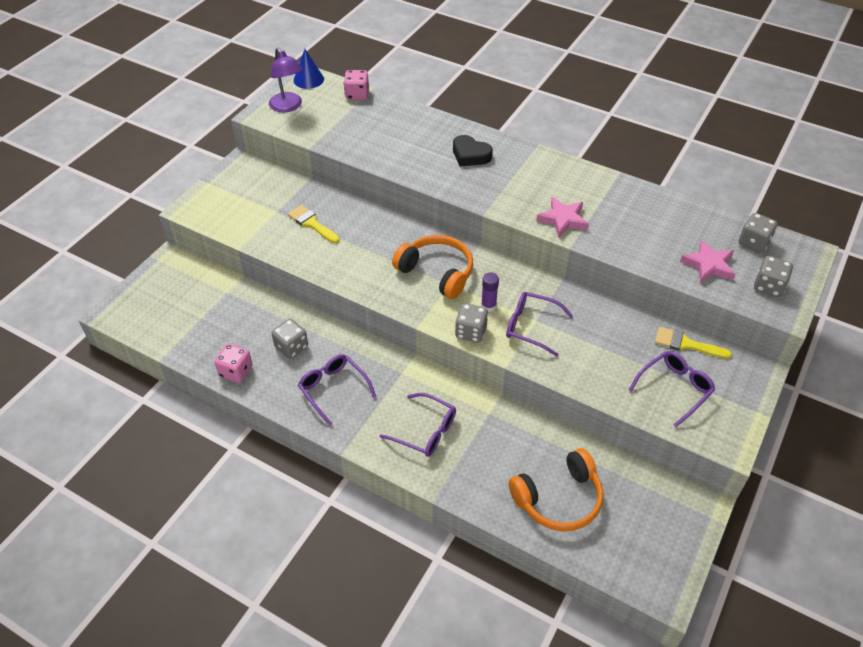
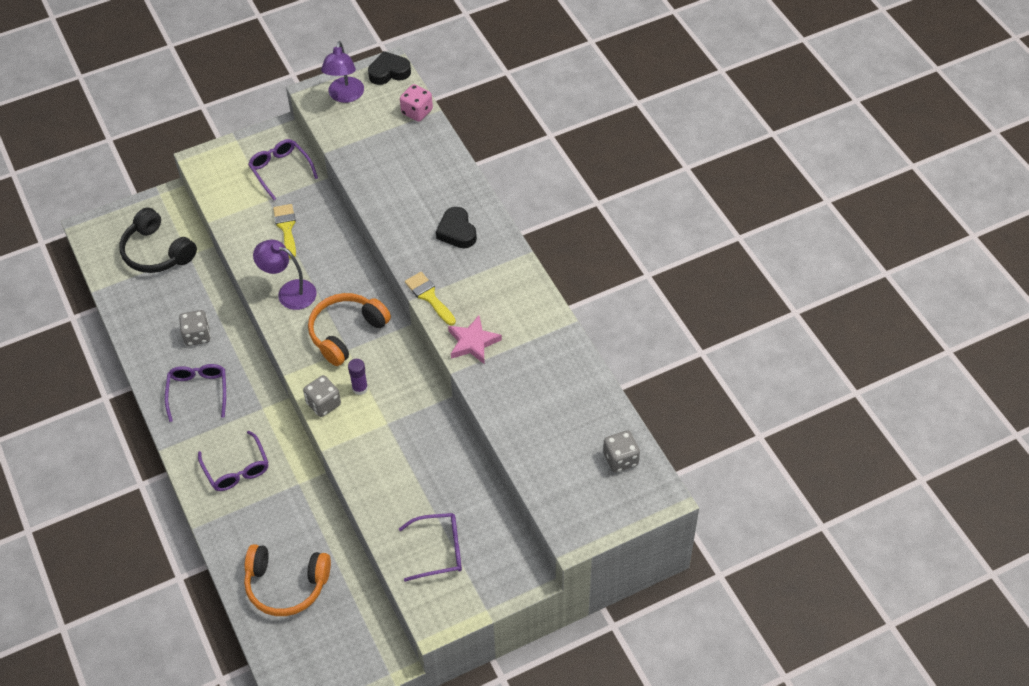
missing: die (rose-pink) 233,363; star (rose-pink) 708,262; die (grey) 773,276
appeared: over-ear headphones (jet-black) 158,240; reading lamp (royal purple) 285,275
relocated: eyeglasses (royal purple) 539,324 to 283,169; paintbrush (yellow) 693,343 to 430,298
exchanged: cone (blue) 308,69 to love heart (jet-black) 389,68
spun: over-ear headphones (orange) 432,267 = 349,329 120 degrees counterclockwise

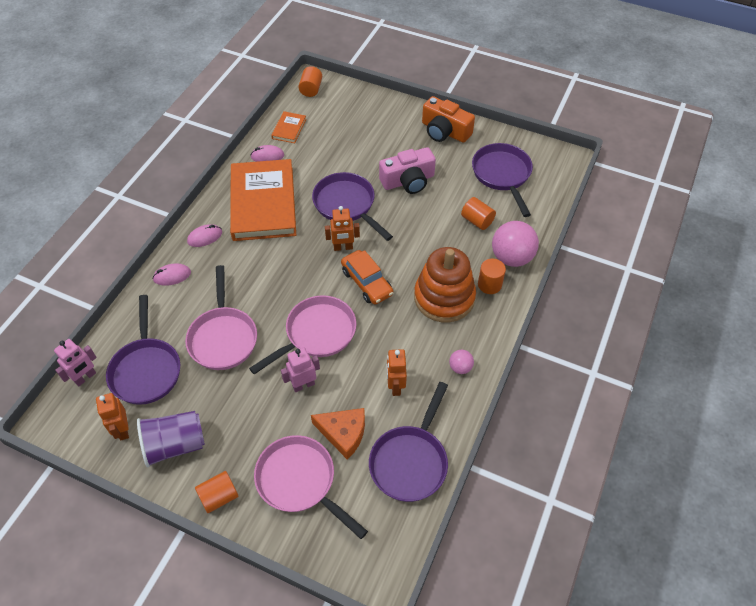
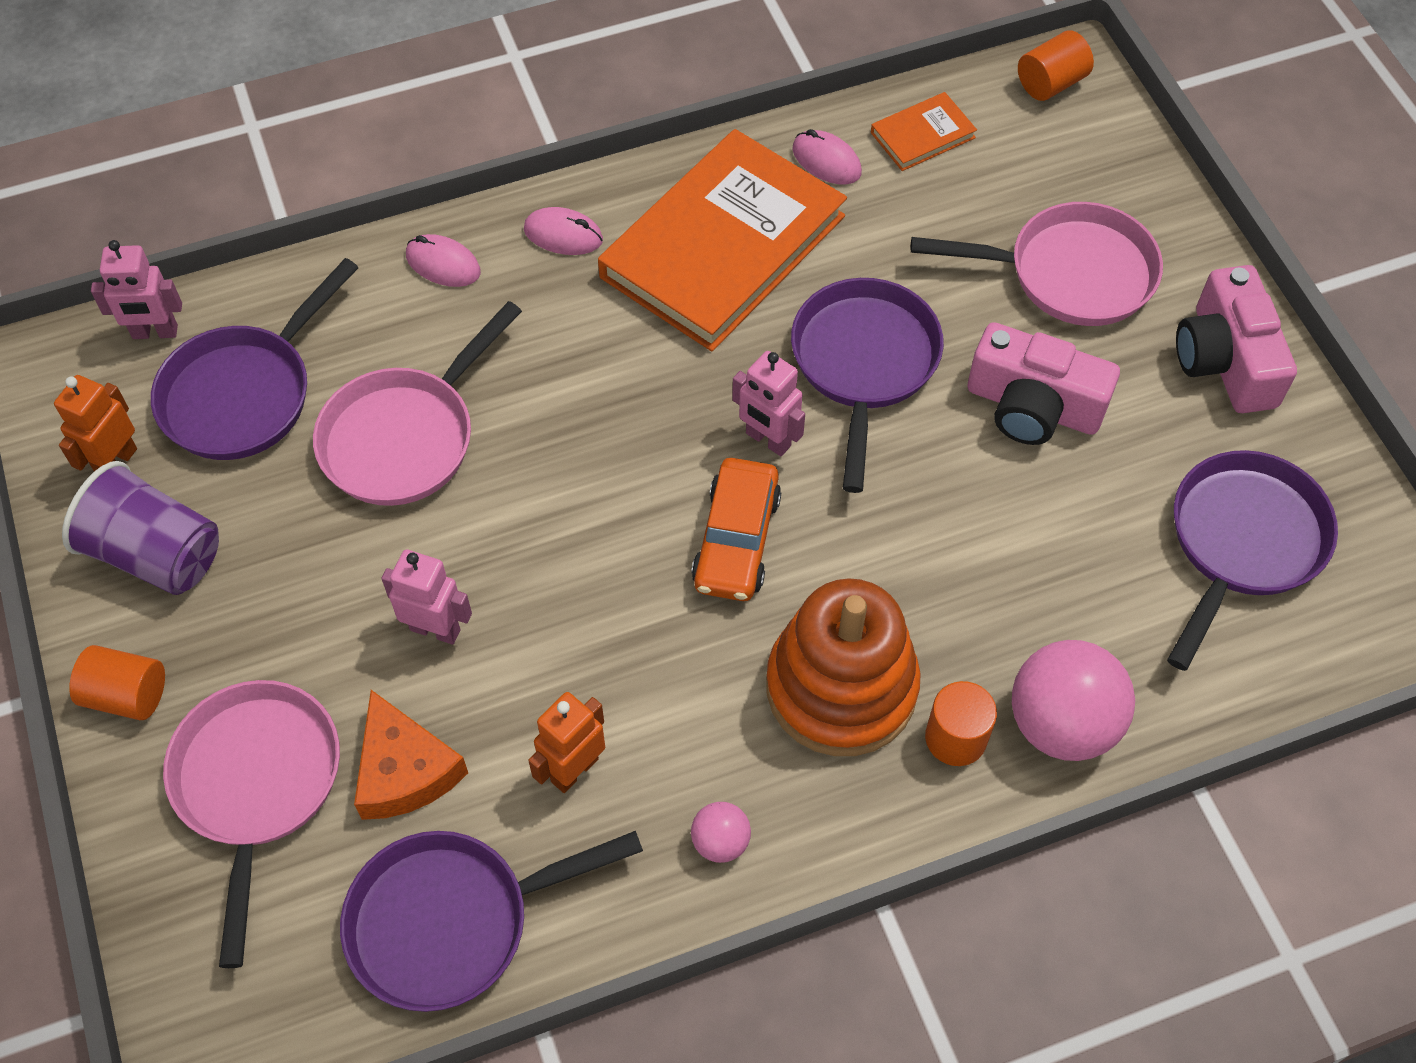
missing: solid cylinder (orange) 478,213
relocated: frying pan (rose-pink) 302,334 to 1037,264
colour: robot (orange) 342,228 to robot (rose-pink) 768,403; compact camera (orange) 448,119 to compact camera (rose-pink) 1236,339

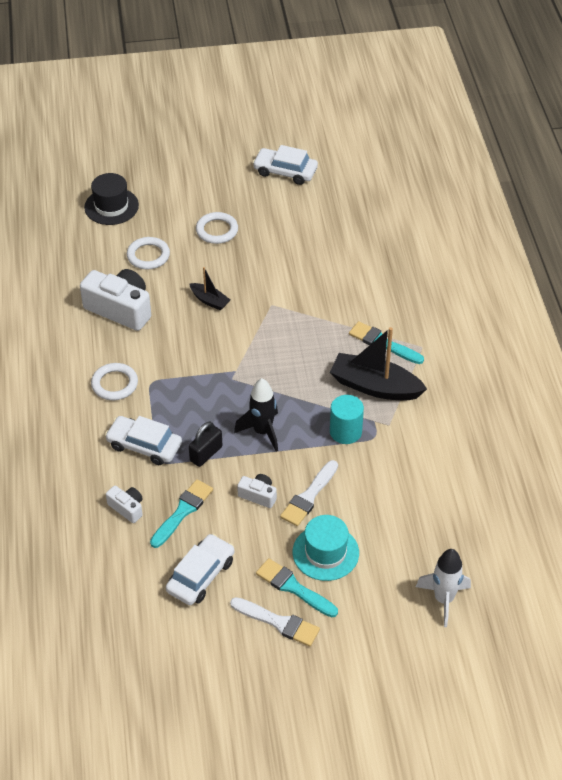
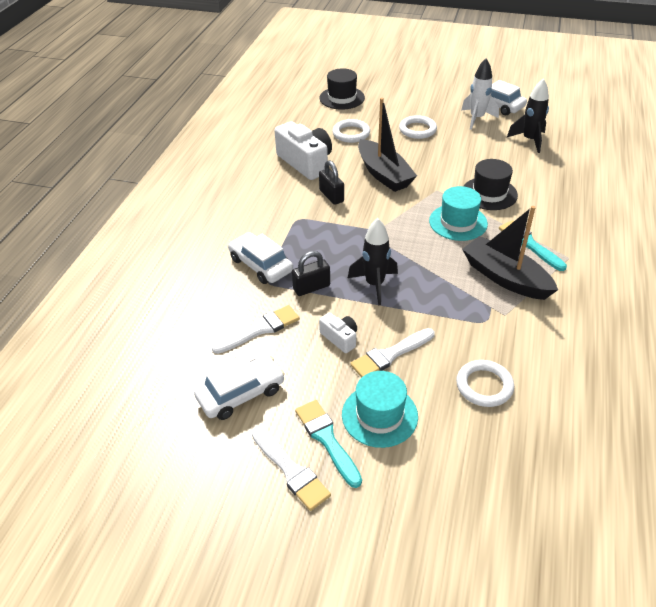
missing: compact camera (pure white) 124,504; solid cylinder (turquoise) 347,419
appeared: padlock (jet-black) 331,182; hat (turquoise) 458,213; hat (jet-black) 491,184; spaceship (jet-black) 528,115
relocated: ring (pure white) 114,381 to 485,383; spaceship (pure white) 443,588 to 480,94
colour: paintbrush (turquoise) 181,513 to paintbrush (pure white) 256,329
size: sailboat (jet-black) 210,289 = 387,145 x1.95

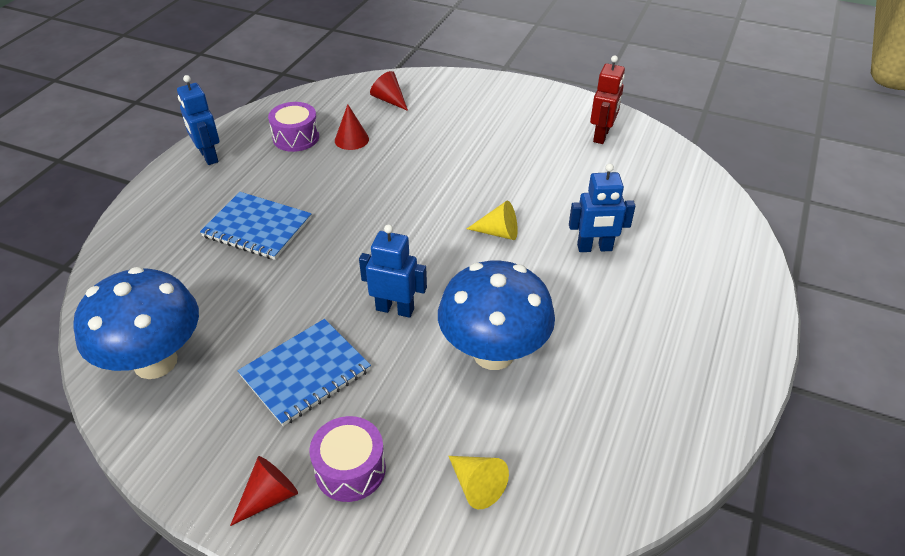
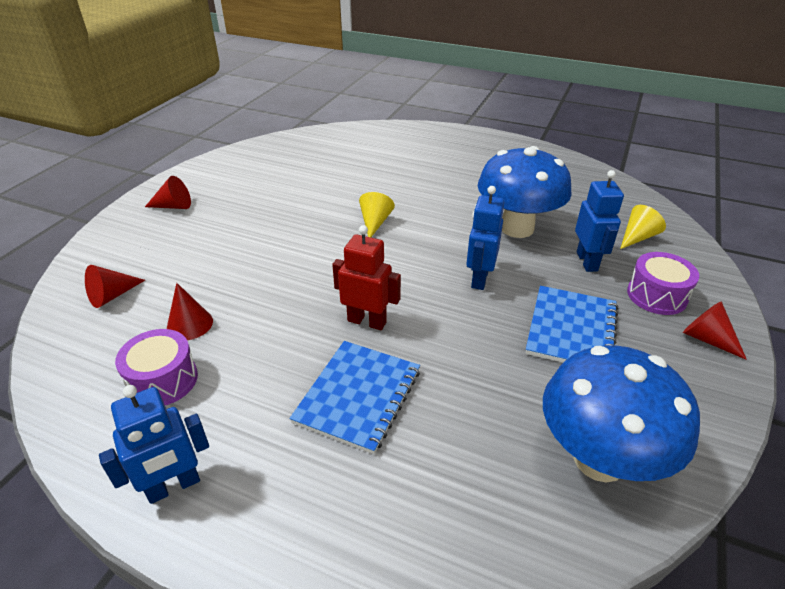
appeared: cone (red) 168,192
relocated: robot (blue) 602,207 to 599,221; robot (red) 607,99 to 366,277
spun: notebook (blue) 304,372 = 571,324 60 degrees clockwise

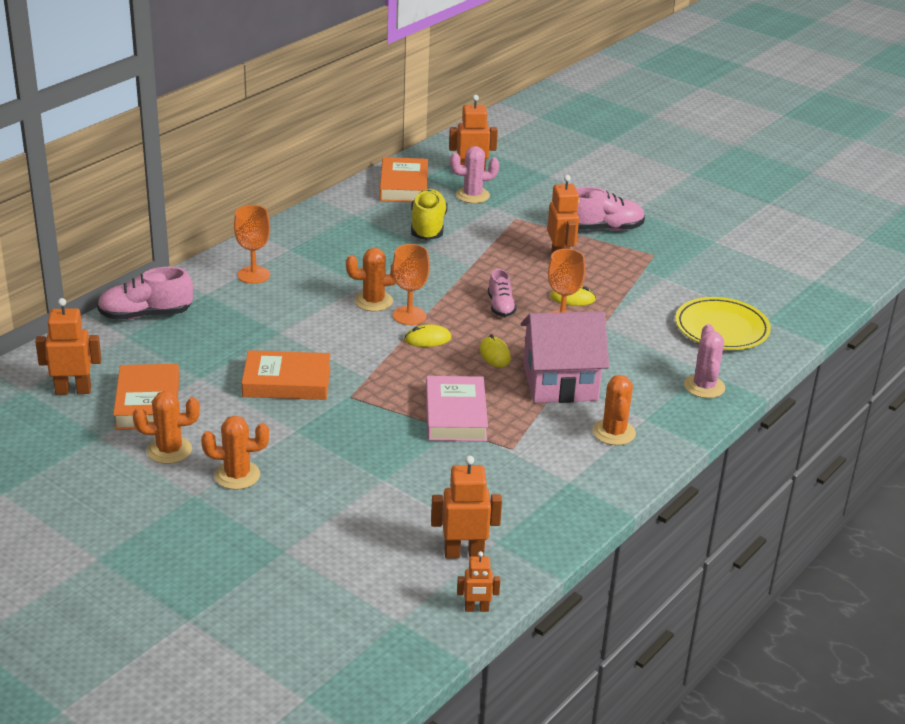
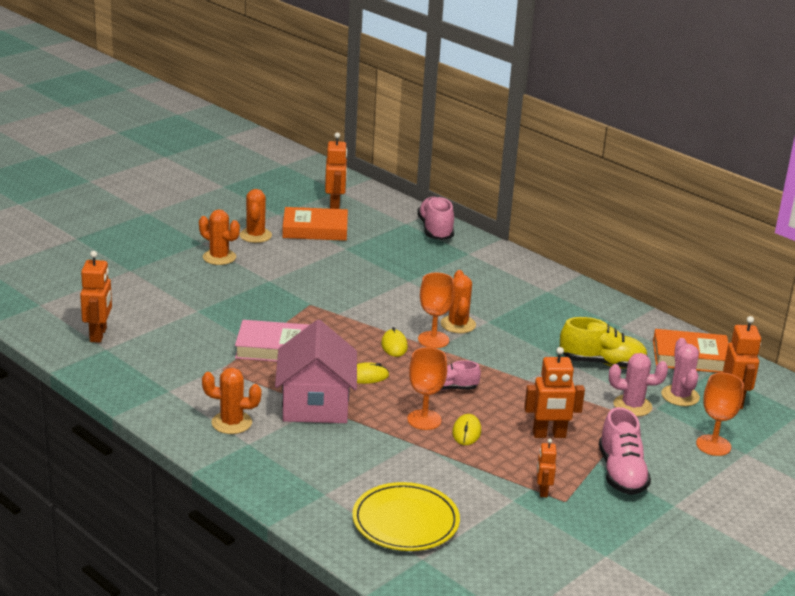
missing: book (orange) 286,375
relocated: goblet (orange) 252,244 to 720,414; robot (orange) 478,581 to 547,468; prickly plant (rose-pink) 704,361 to 638,385
spun: prickly plant (orange) 235,453 = 219,237 60 degrees counterclockwise

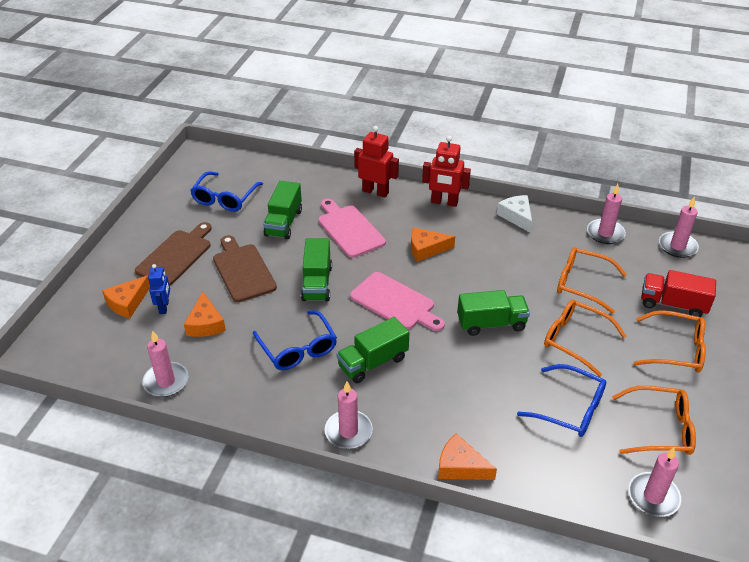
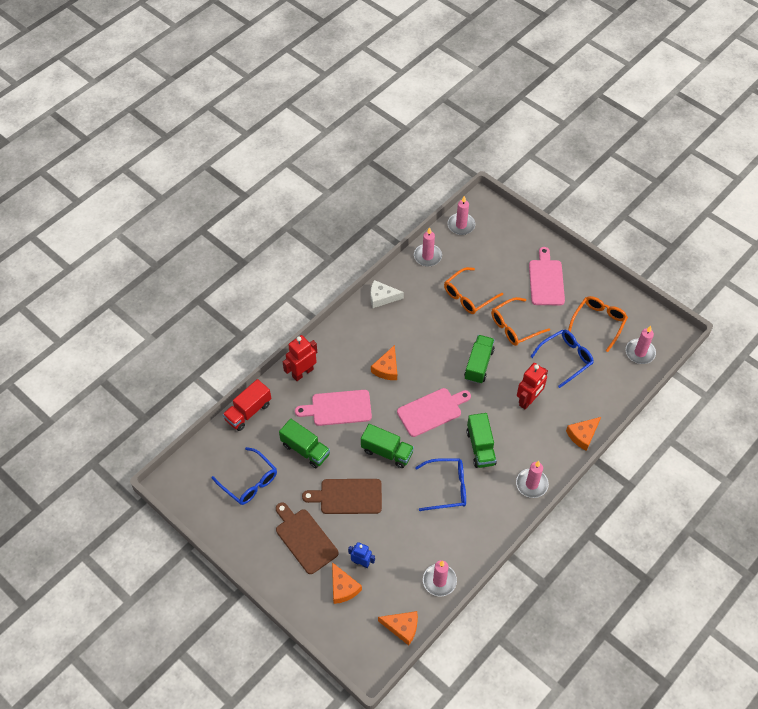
relocated: cheese (orange) 205,314 to 398,628; robot (red) 446,171 to 532,386; lorry (red) 678,293 to 246,405
exchanged: eyeglasses (orange) 670,341 to cutting board (rose-pink) 547,276

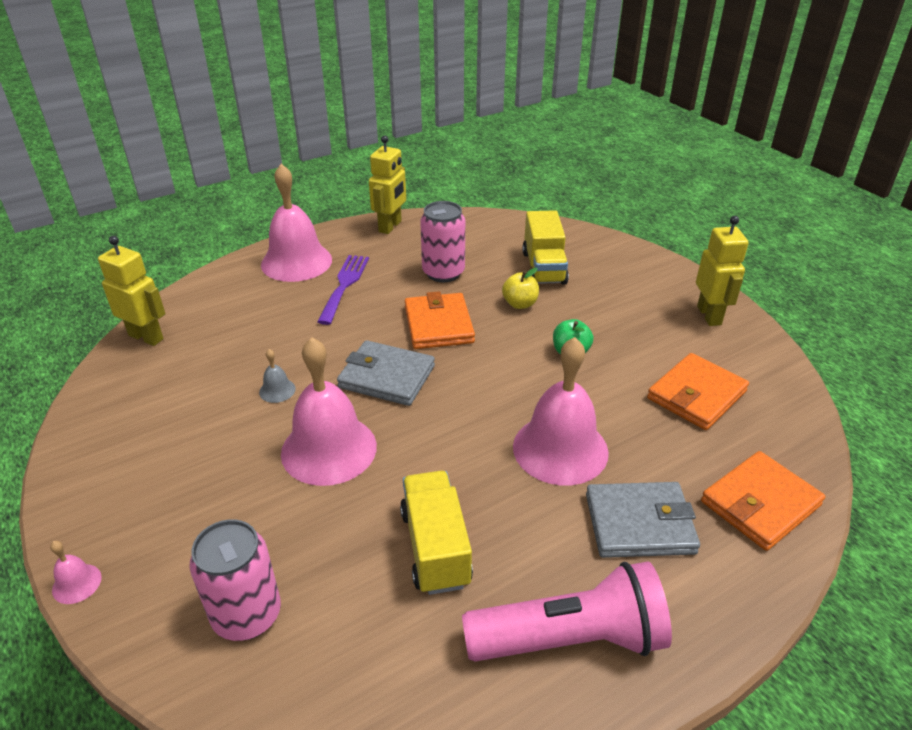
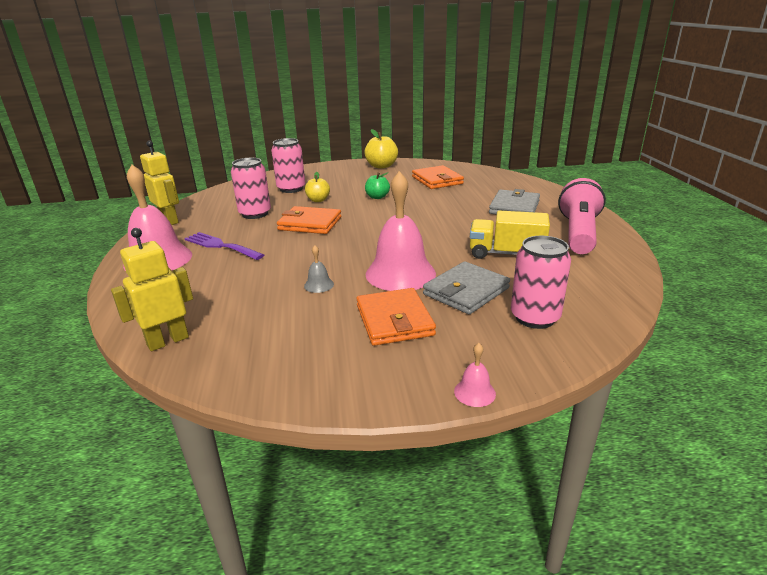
missing: hand bell (rose-pink) 561,411
relocated: wallet (grey) 386,373 to 466,287; wallet (orange) 763,501 to 396,317
exchanged: lorry (yellow) 545,247 to tin (rose-pink) 288,165; robot (yellow) 722,271 to apple fruit (yellow) 381,149

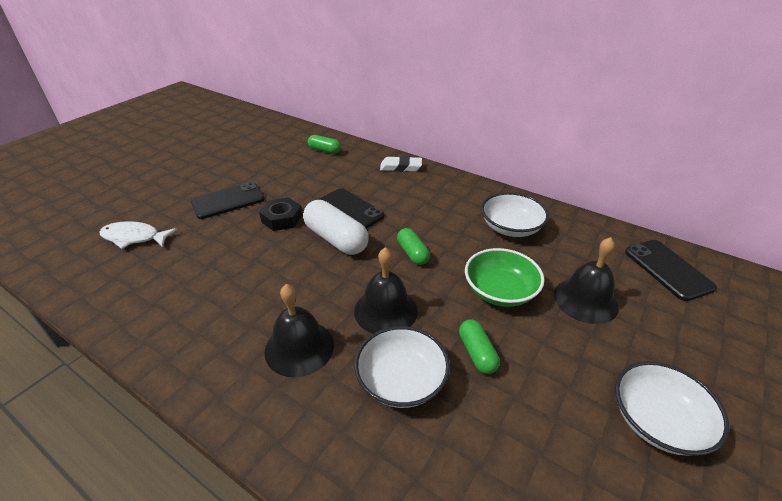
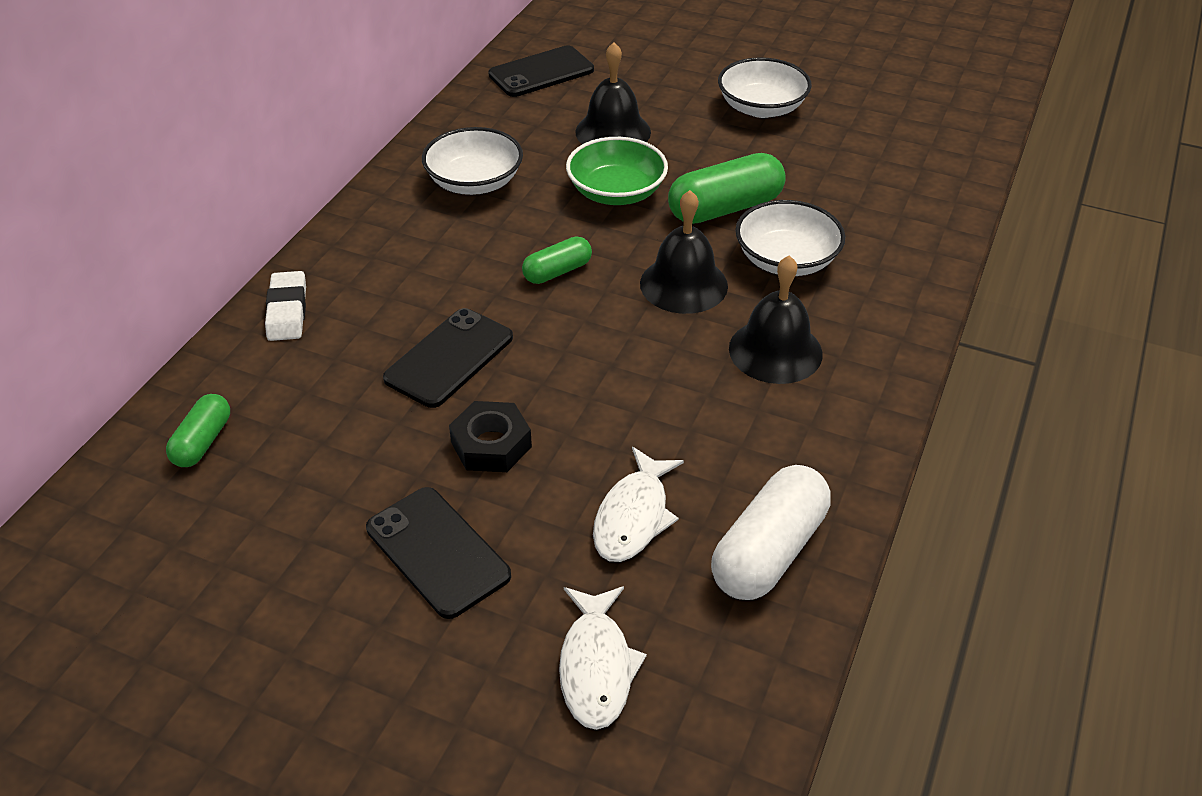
appeared: fish (pure white) 638,504
relocated: pill (pure white) 336,227 to 771,532
size: pill (emerald) 479,347 = 727,188 x1.74

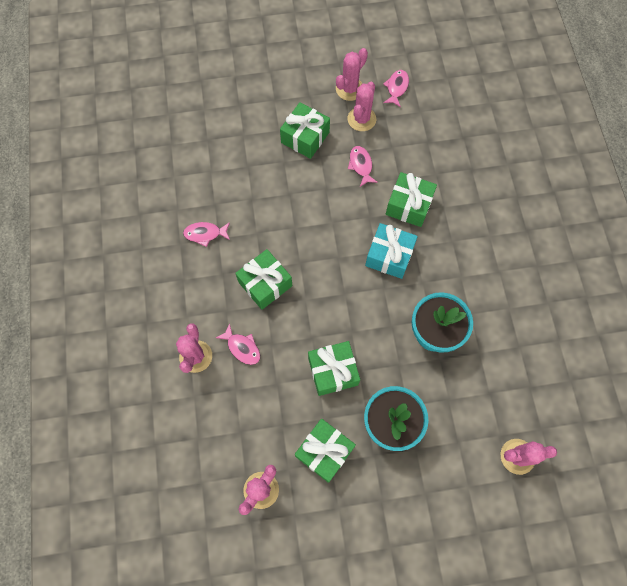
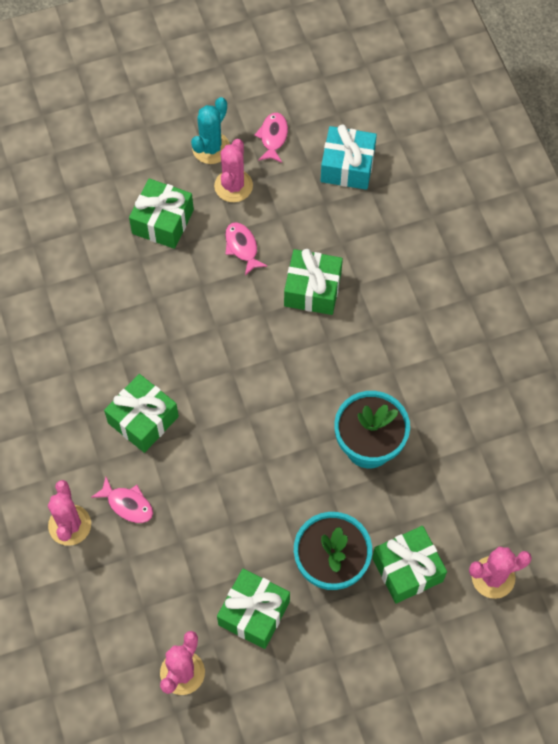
missing: fish (rose-pink) 206,234
relocated: gift (emerald) 334,368 to 409,564; gift (turquoise) 391,251 to 349,157
colour: prickly plant (rose-pink) 352,74 to prickly plant (turquoise) 210,130

